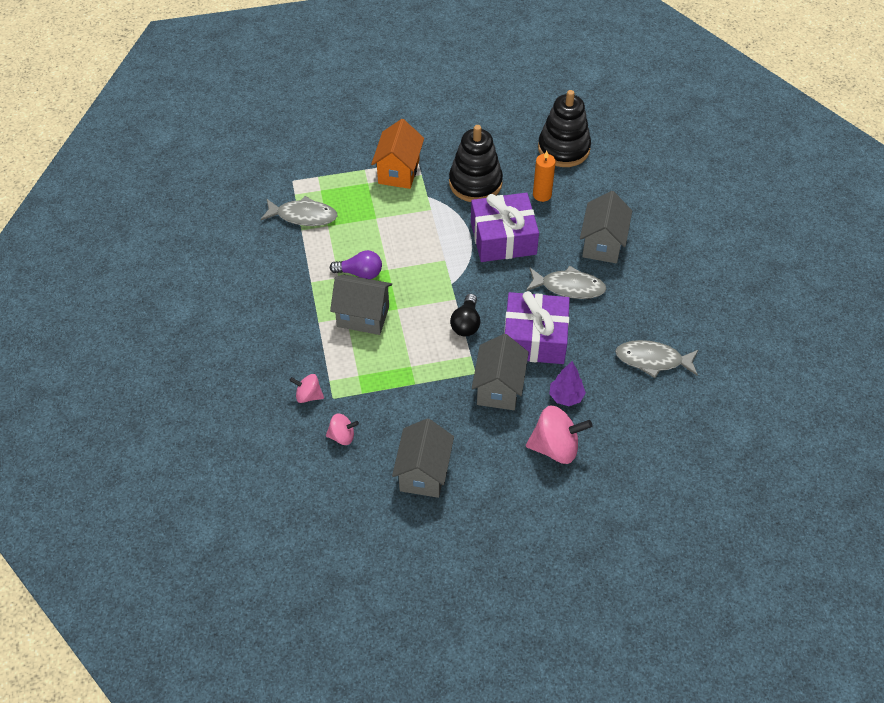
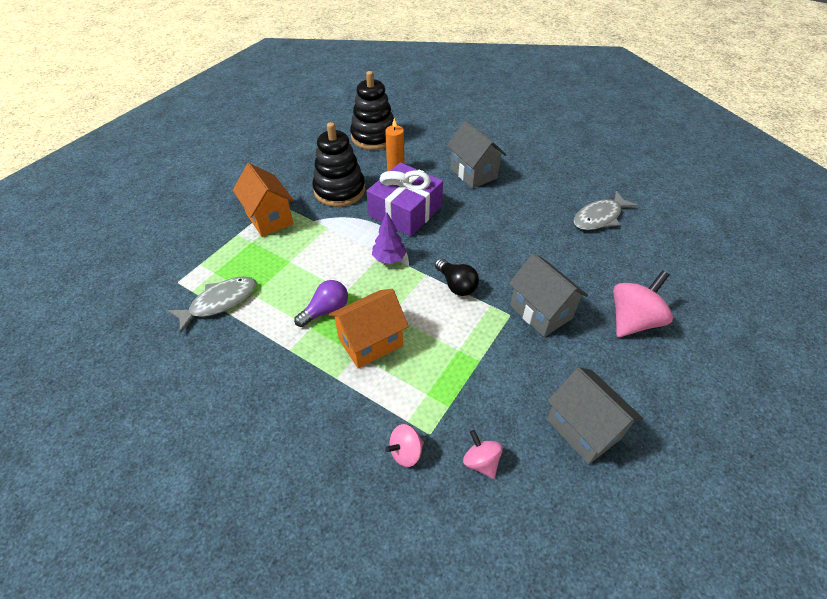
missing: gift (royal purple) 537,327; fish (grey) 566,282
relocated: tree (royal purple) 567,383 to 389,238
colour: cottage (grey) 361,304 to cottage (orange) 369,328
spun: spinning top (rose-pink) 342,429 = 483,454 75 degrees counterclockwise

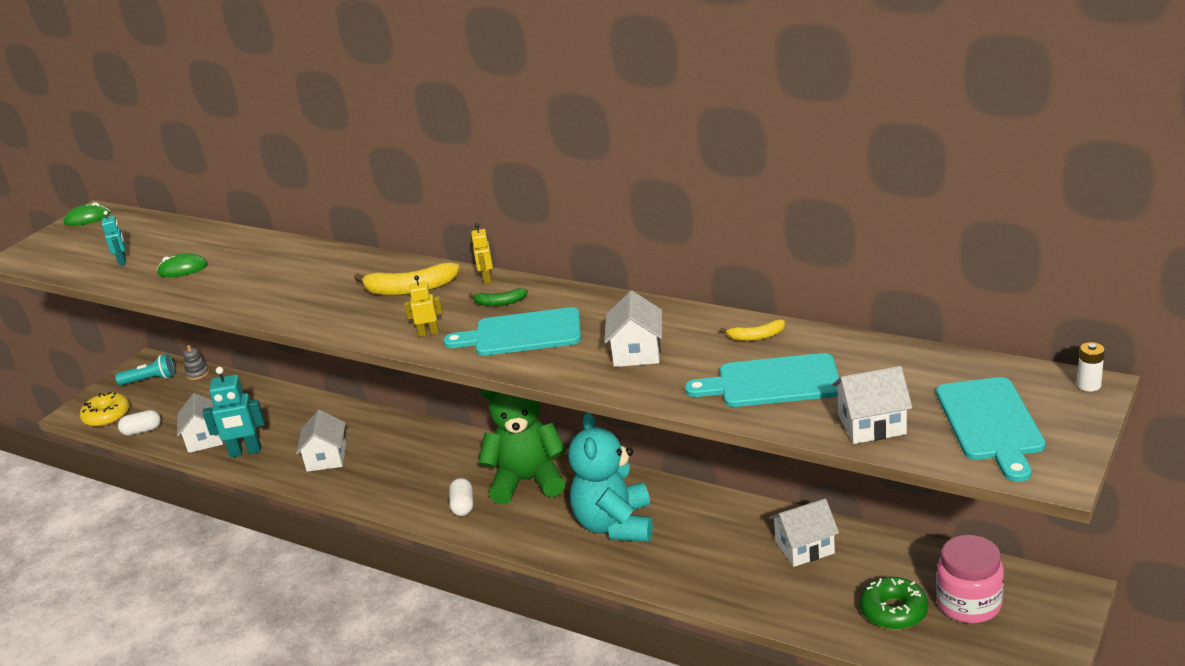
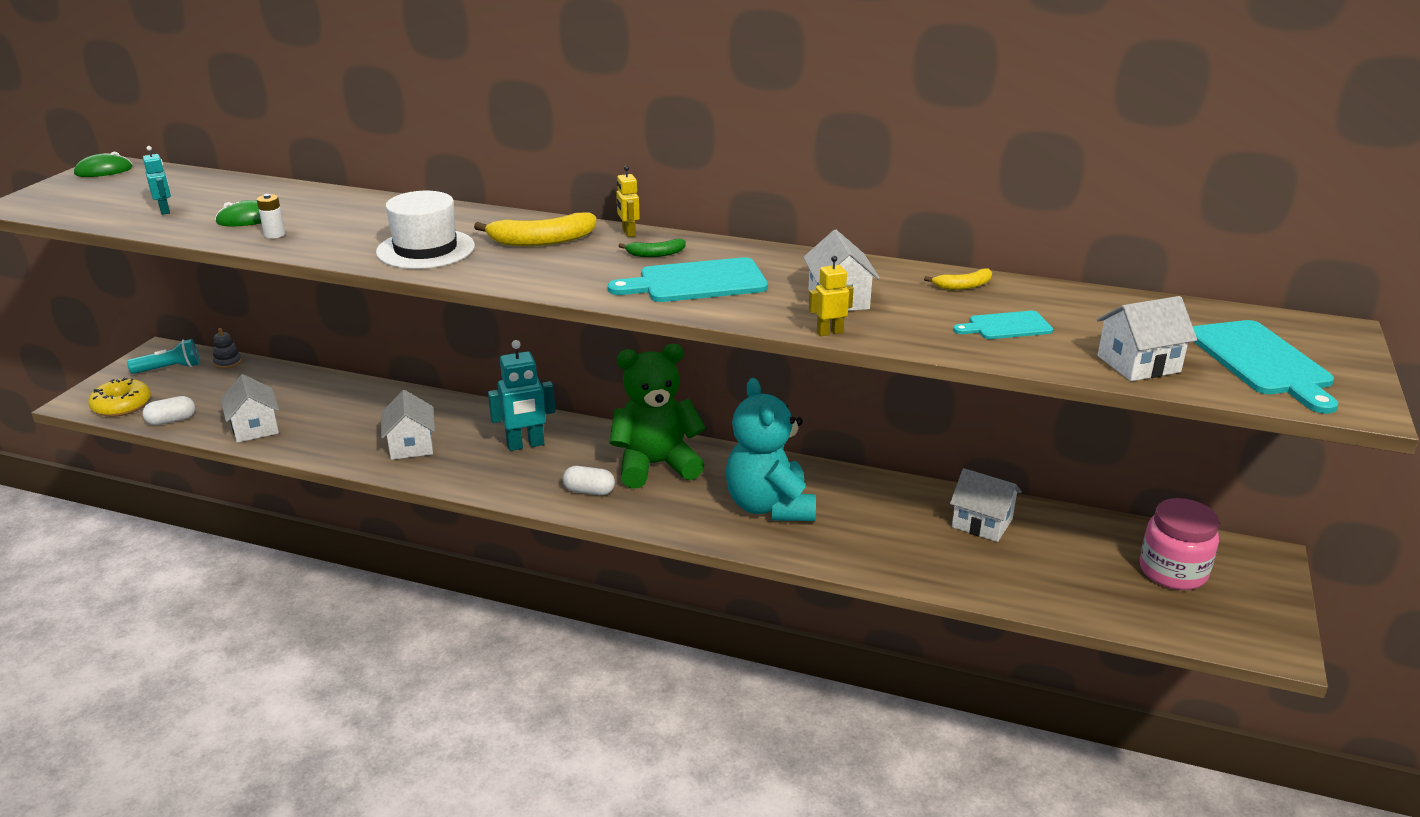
missing: glazed donut (emerald) 894,603
appeared: hat (pure white) 425,230
relocated: robot (turquoise) 234,412 to 521,395; robot (yellow) 423,306 to 831,296; AA battery (pure white) 1091,367 to 271,216
spun: pill (pure white) 461,497 = 589,480 60 degrees counterclockwise; cottage (pure white) 804,533 = 986,505 60 degrees clockwise
size: cutting board (turquoise) 762,380 = 1003,325 x0.58

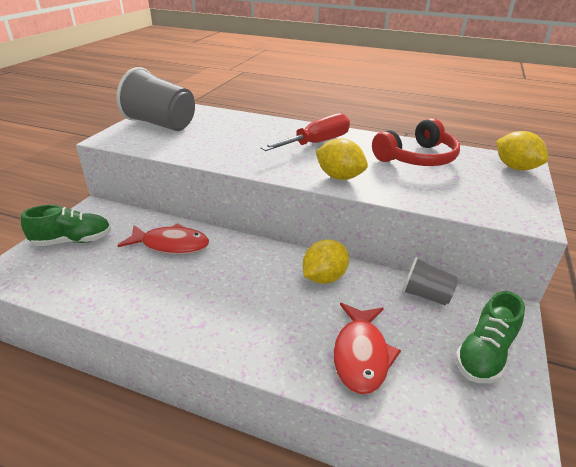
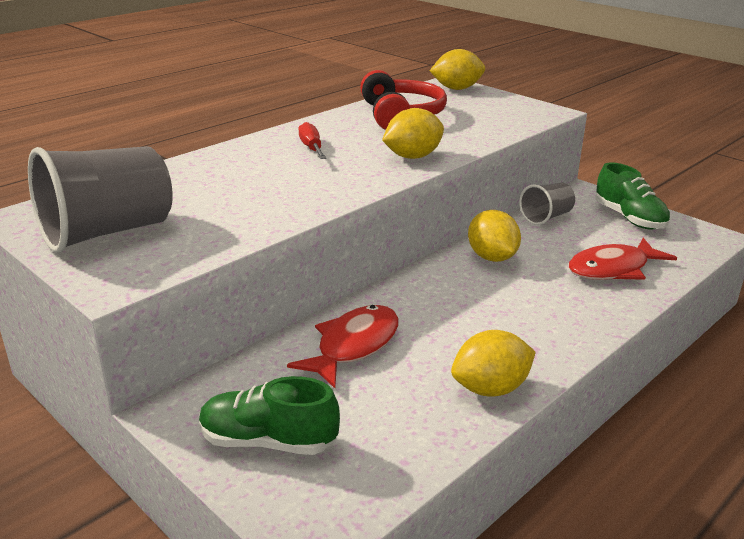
appeared: citrus fruit (yellow) 493,363
spun: shoe (emerald) 66,225 = 269,415 90 degrees counterclockwise; fish (red) 367,348 = 623,259 120 degrees clockwise
size: screwdriver (red) 305,132 = 312,140 x0.56

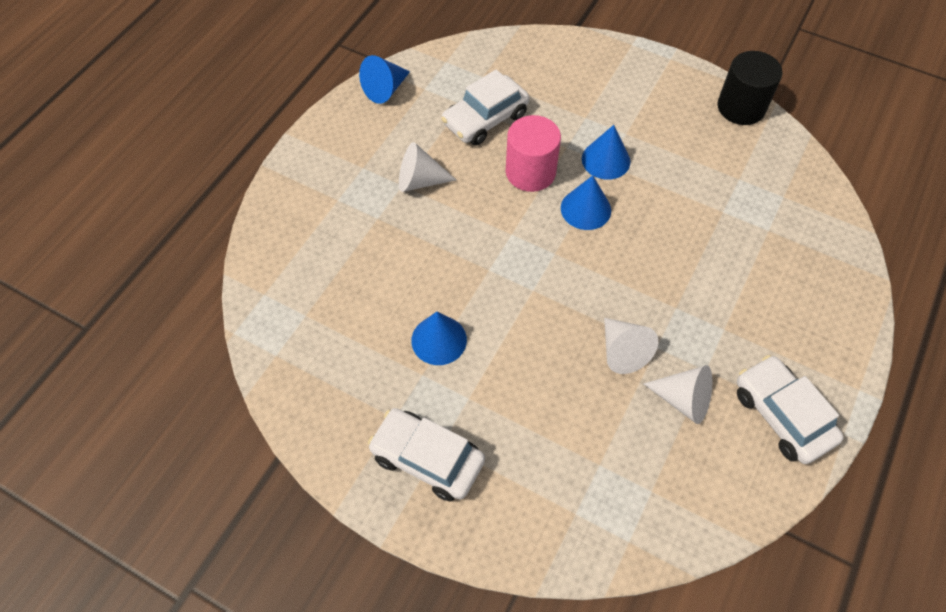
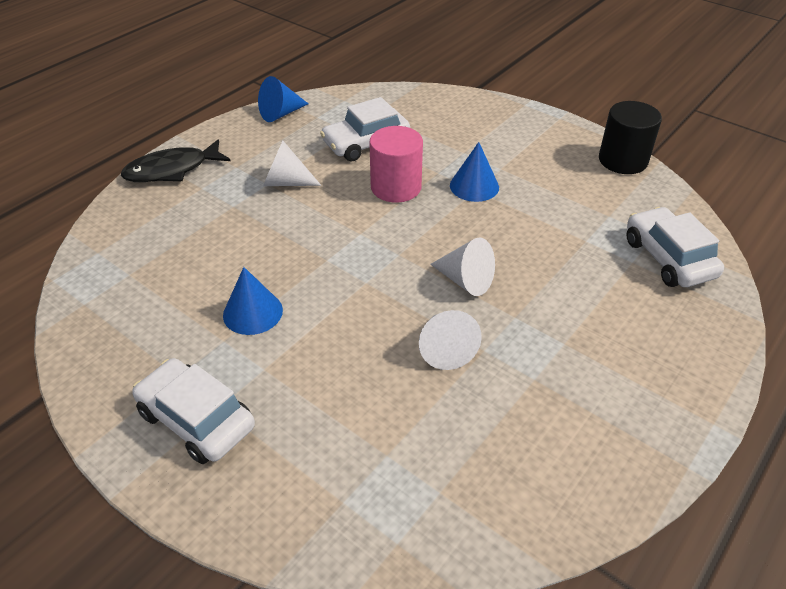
missing: cone (blue) 586,202
appeared: fish (jet-black) 175,160
relocated: cone (pure white) 677,394 to 462,266; automobile (pure white) 790,409 to 675,247

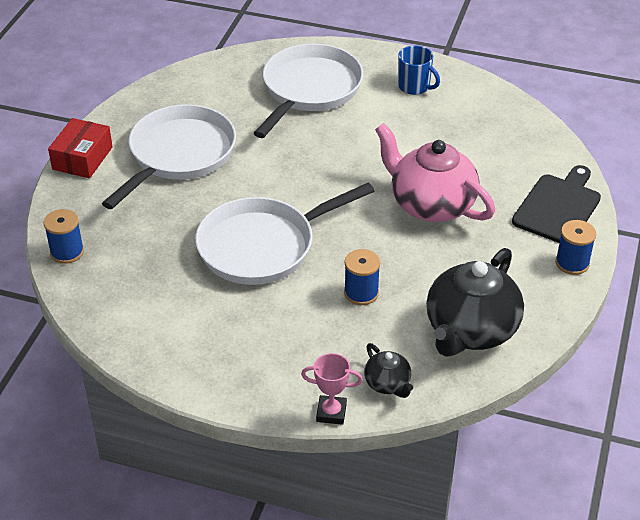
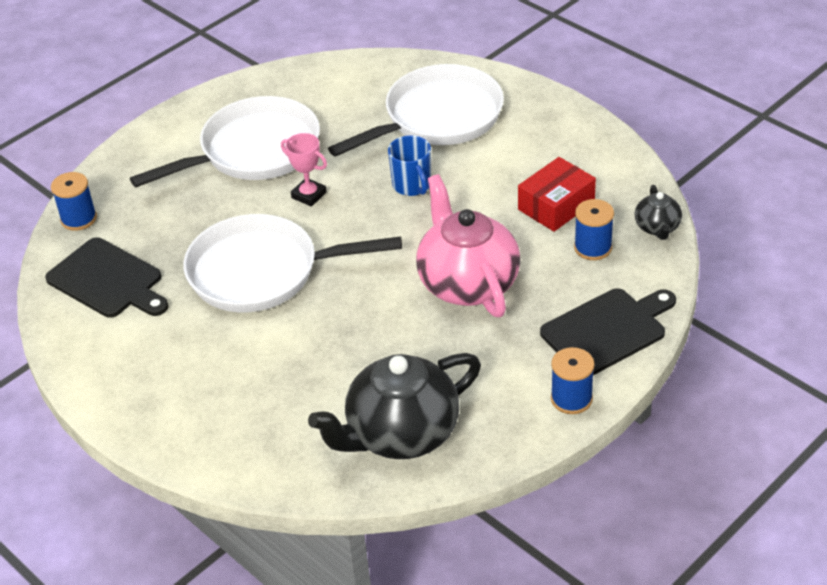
appeared: cutting board (jet-black) 106,277
relocated: package (red) 80,148 to 557,194; award cup (rose-pink) 332,389 to 304,170; spool (blue) 362,277 to 594,229; teapot (jet-black) 388,370 to 658,212; mug (blue) 419,70 to 409,165

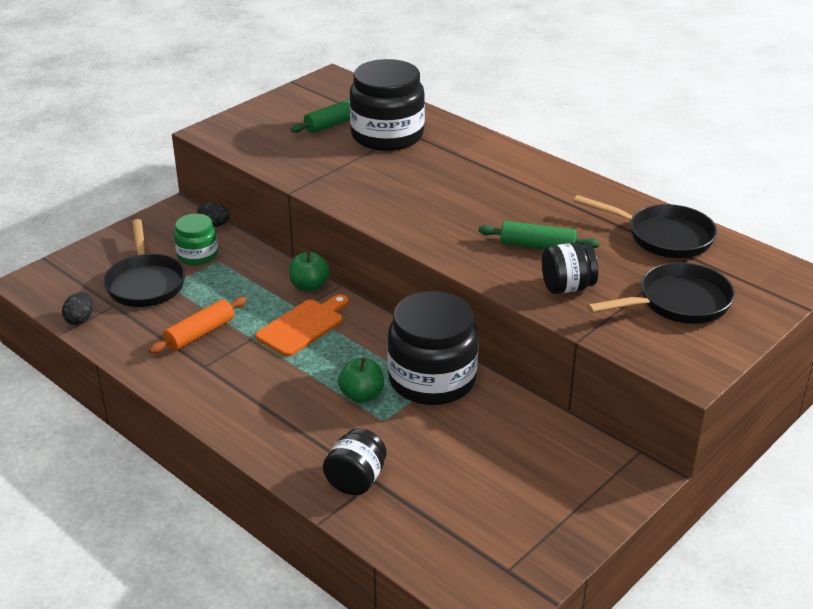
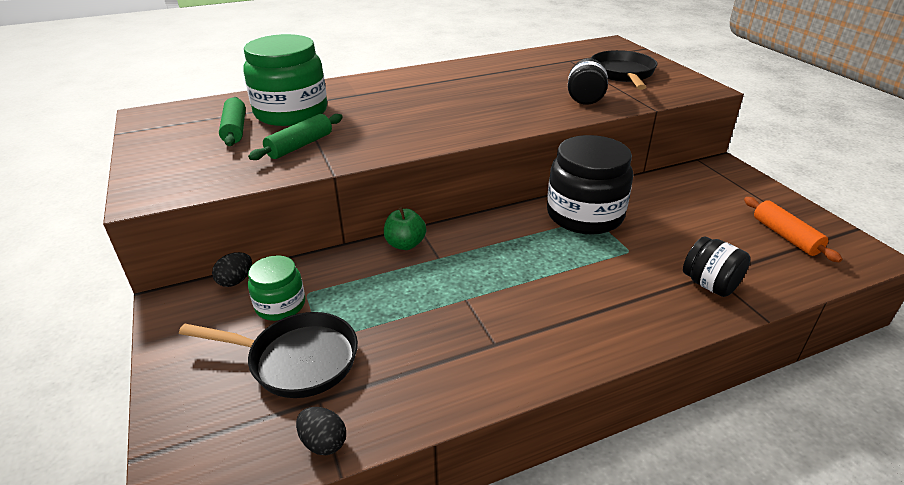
missing: cutting board (orange) 302,325; apple fruit (emerald) 361,380; frying pan (jet-black) 645,226
relocated: dough roller (orange) 198,325 to 793,229; dough roller (emerald) 539,235 to 295,137
colour: jam jar (jet-black) 387,105 to jam jar (emerald) 285,80

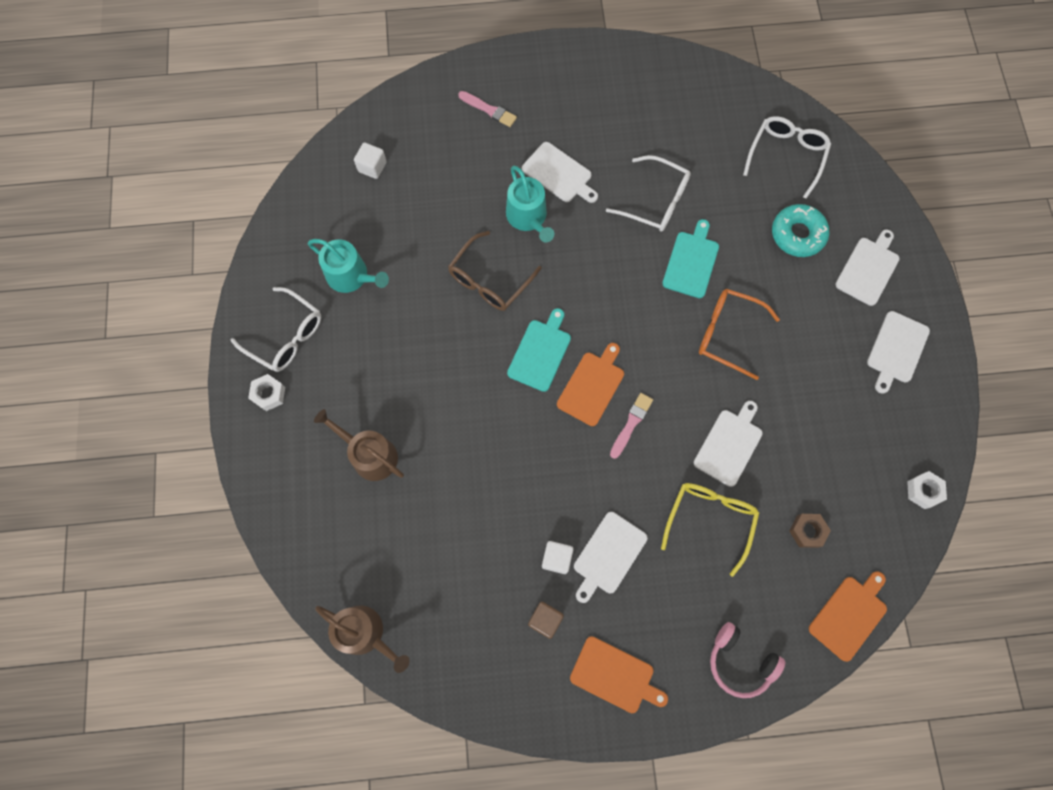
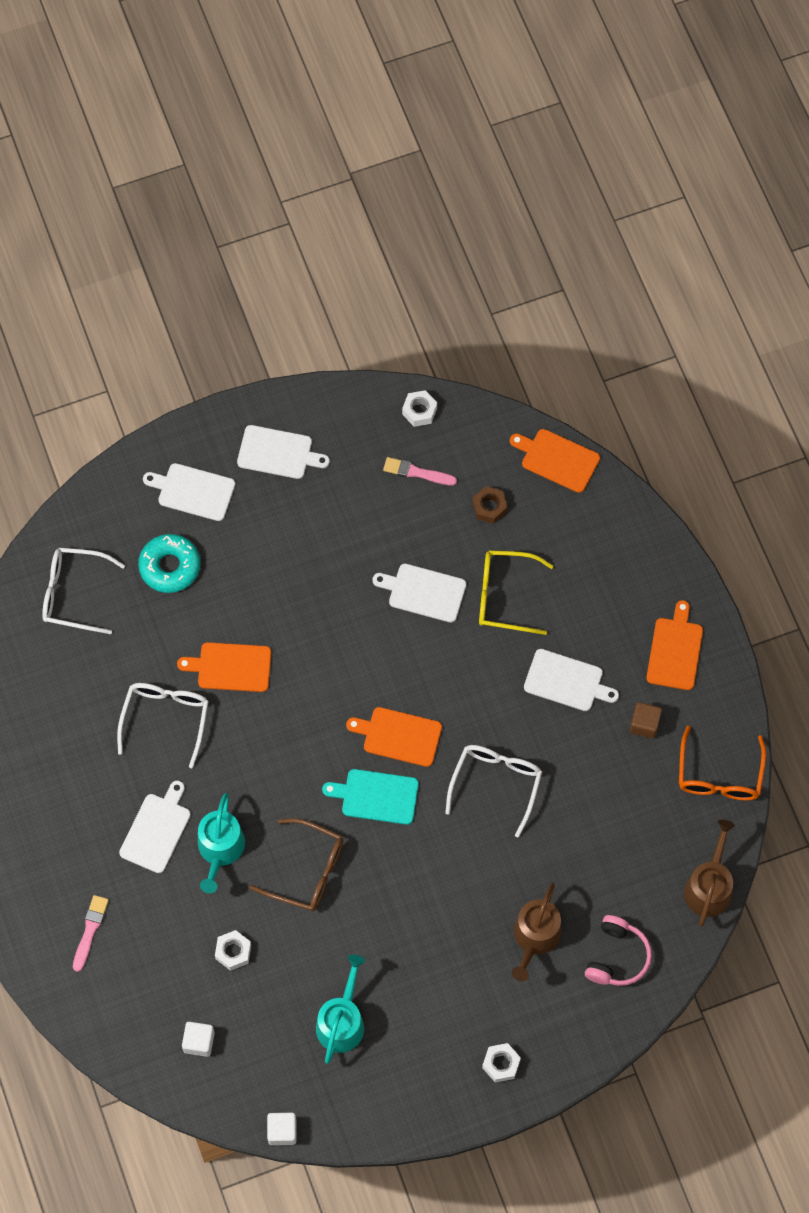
appeared: hexagon nut (pure white) 233,950
relocated: eyeglasses (pure white) 276,329 to 493,791; solid cube (pure white) 557,557 to 282,1129; paintbrush (rose-pink) 631,426 to 420,471; eyeglasses (orange) 739,334 to 722,763; over-ear headphones (rose-pink) 748,660 to 618,950
colour: cutting board (turquoise) 690,258 to cutting board (orange) 224,667
spun: watering pot (turquoise) 530,204 = 221,843 135 degrees clockwise

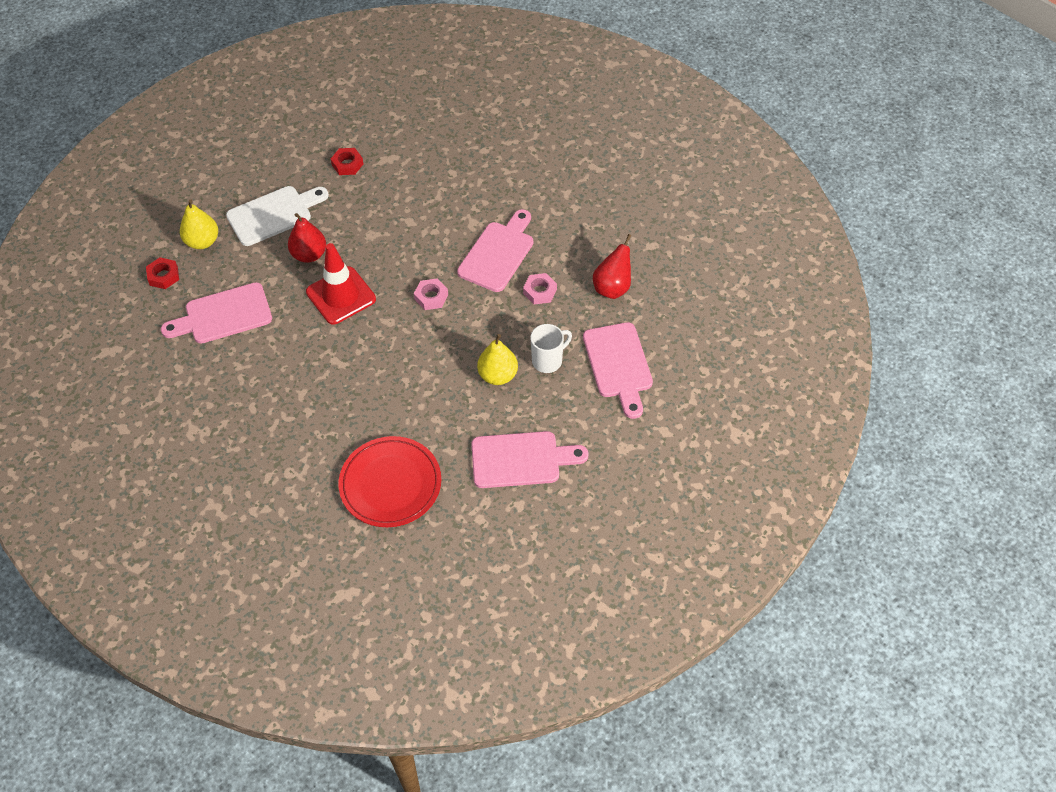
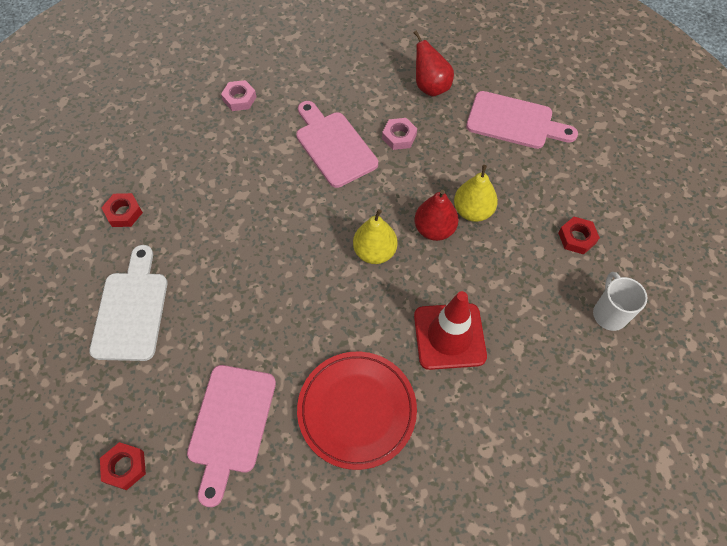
relocated: pear fruit (yellow) 199,224 to 375,236; pear fruit (red) 307,238 to 437,215; safety cone (red) 341,284 to 450,330; plate (red) 389,481 to 357,411; hexagon nut (rose-pink) 431,294 to 238,95; mug (pure white) 551,348 to 620,301
exchanged: cutting board (rose-pink) 530,459 to hexagon nut (red) 579,236

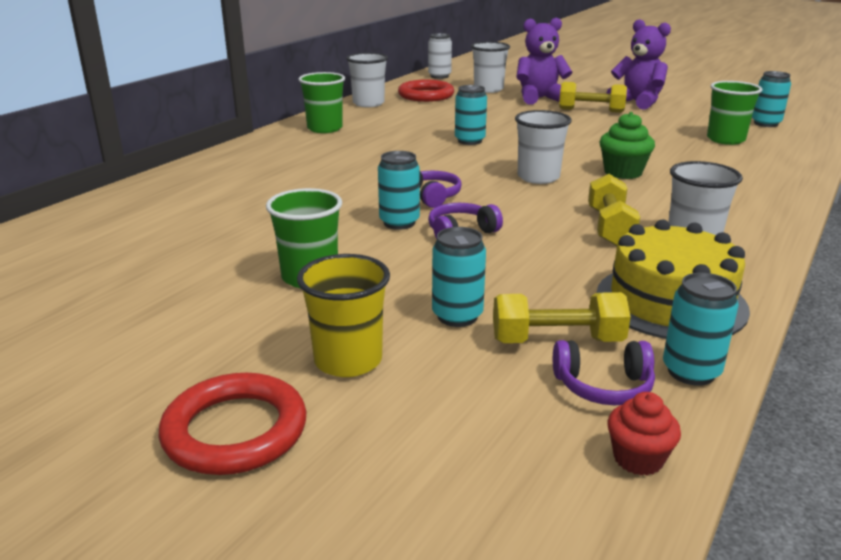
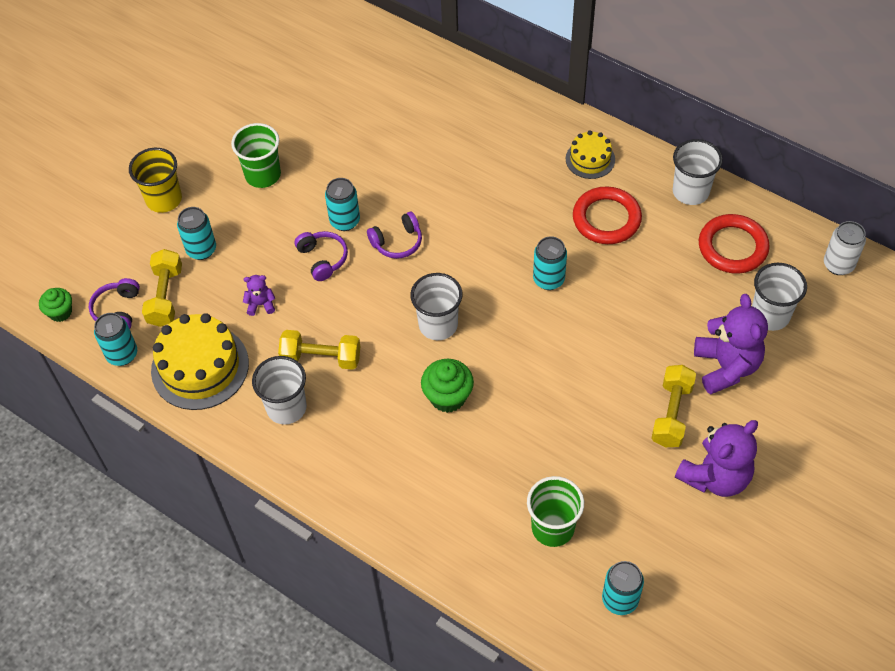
appeared: stuffed bear (royal purple) 259,295
relocated: ring (red) 232,424 to 607,215
exchanged: beaker (emerald) 321,102 to gateau (yellow) 590,154
colour: fairy cake (red) 644,434 to fairy cake (emerald) 55,305

